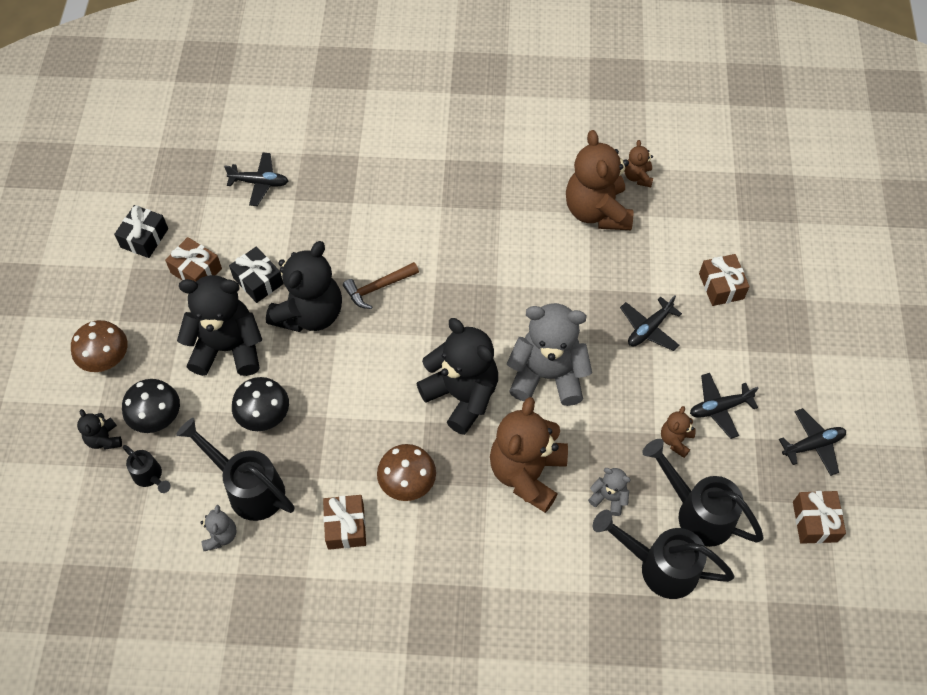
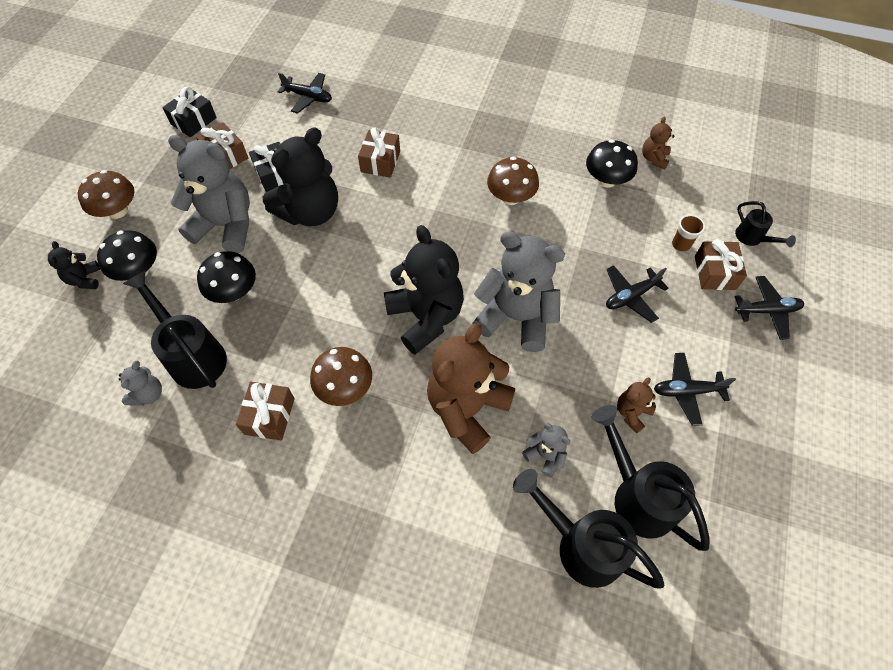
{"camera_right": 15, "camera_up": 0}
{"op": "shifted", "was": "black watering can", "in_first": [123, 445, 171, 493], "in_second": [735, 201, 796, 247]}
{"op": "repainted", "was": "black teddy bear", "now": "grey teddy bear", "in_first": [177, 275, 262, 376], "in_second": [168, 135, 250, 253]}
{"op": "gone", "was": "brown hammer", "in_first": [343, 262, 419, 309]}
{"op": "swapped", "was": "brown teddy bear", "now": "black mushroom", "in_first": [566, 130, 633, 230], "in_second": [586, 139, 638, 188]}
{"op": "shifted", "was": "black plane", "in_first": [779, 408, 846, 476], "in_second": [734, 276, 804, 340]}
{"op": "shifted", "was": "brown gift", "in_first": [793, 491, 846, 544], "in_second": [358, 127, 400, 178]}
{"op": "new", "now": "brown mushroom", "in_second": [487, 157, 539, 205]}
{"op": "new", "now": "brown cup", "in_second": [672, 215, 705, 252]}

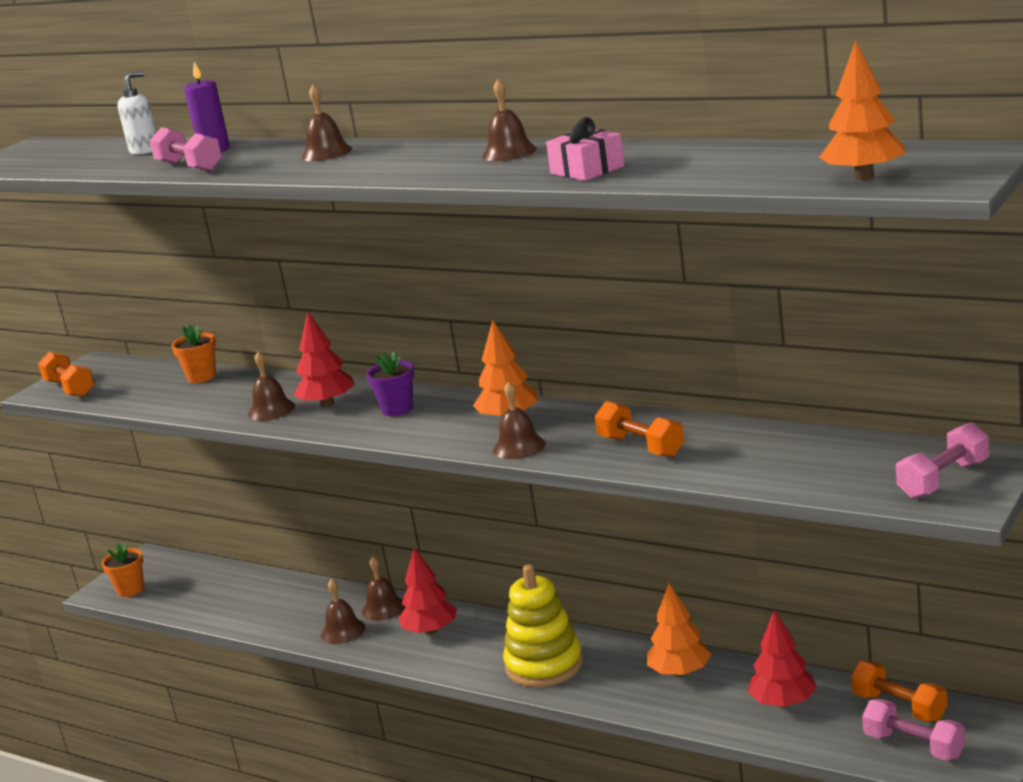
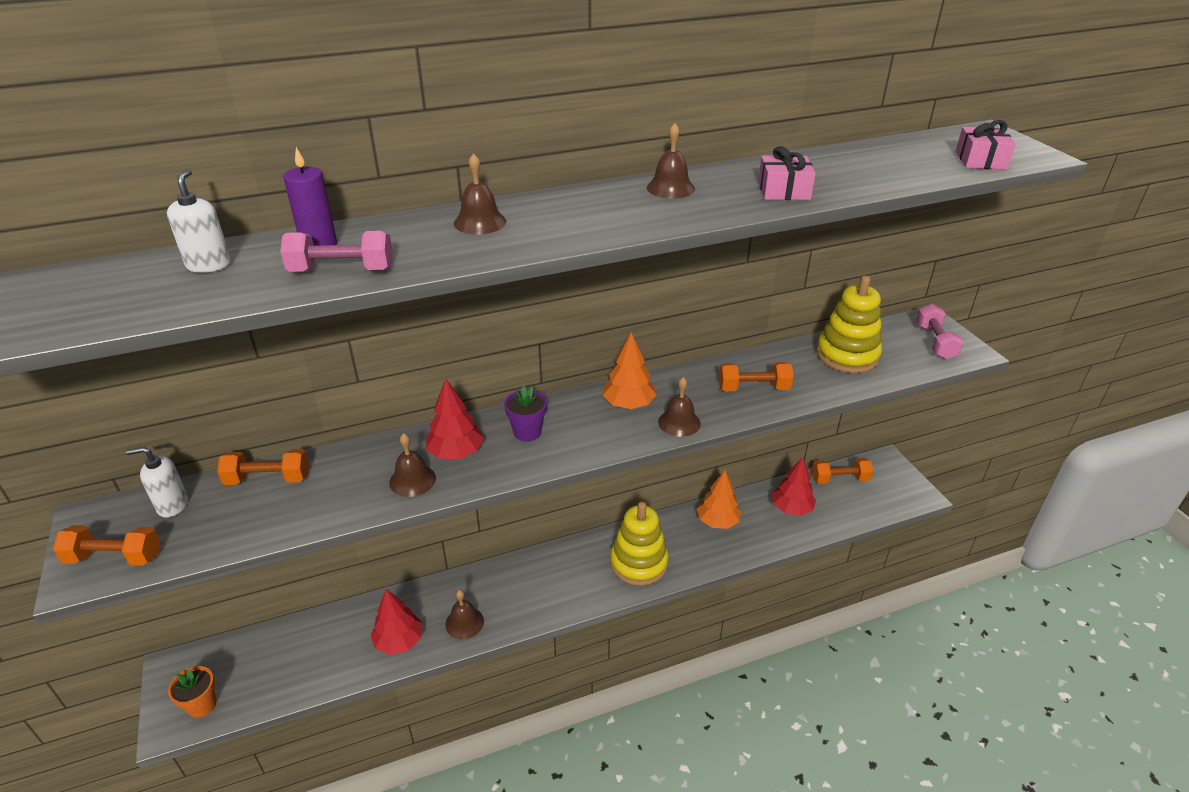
{"camera_right": -55, "camera_up": 15}
{"op": "swapped", "was": "orange flower pot", "now": "orange dumbbell", "in_first": [171, 325, 216, 383], "in_second": [217, 449, 309, 485]}
{"op": "gone", "was": "brown bell", "in_first": [362, 556, 405, 621]}
{"op": "shifted", "was": "red tree", "in_first": [398, 548, 457, 635], "in_second": [371, 589, 423, 655]}
{"op": "swapped", "was": "orange tree", "now": "pink gift", "in_first": [819, 40, 906, 180], "in_second": [955, 120, 1016, 170]}
{"op": "gone", "was": "pink dumbbell", "in_first": [862, 699, 965, 761]}
{"op": "new", "now": "white soap dispenser", "in_second": [126, 447, 188, 518]}
{"op": "new", "now": "yellow stacking toy", "in_second": [816, 275, 882, 373]}

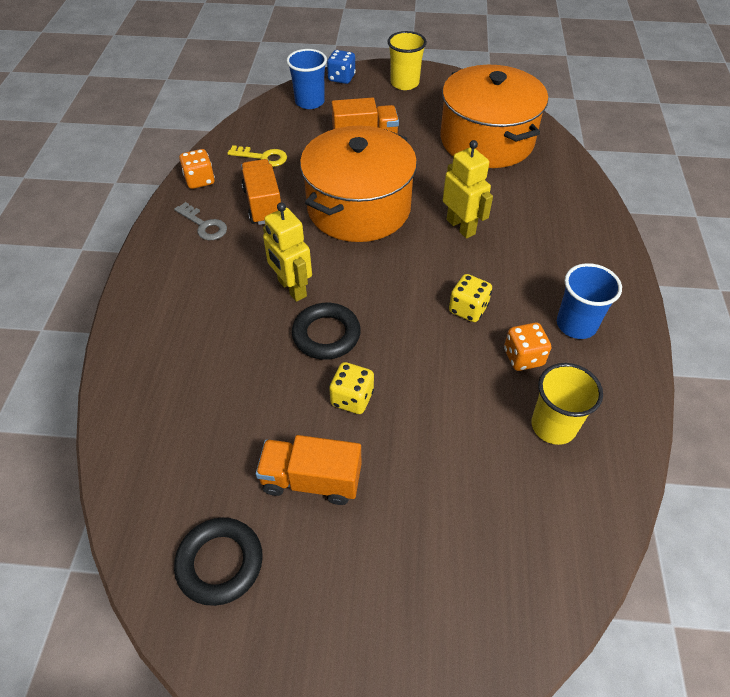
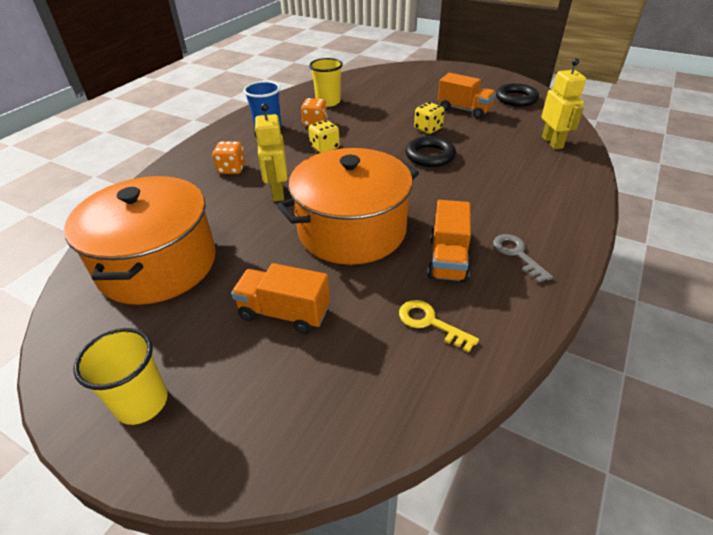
{"camera_right": -155, "camera_up": -10}
{"op": "shifted", "was": "orange dice", "in_first": [179, 149, 215, 189], "in_second": [212, 141, 245, 174]}
{"op": "shifted", "was": "yellow robot", "in_first": [263, 202, 312, 302], "in_second": [541, 58, 586, 149]}
{"op": "gone", "was": "blue cup", "in_first": [287, 49, 327, 109]}
{"op": "gone", "was": "blue dice", "in_first": [327, 50, 356, 84]}

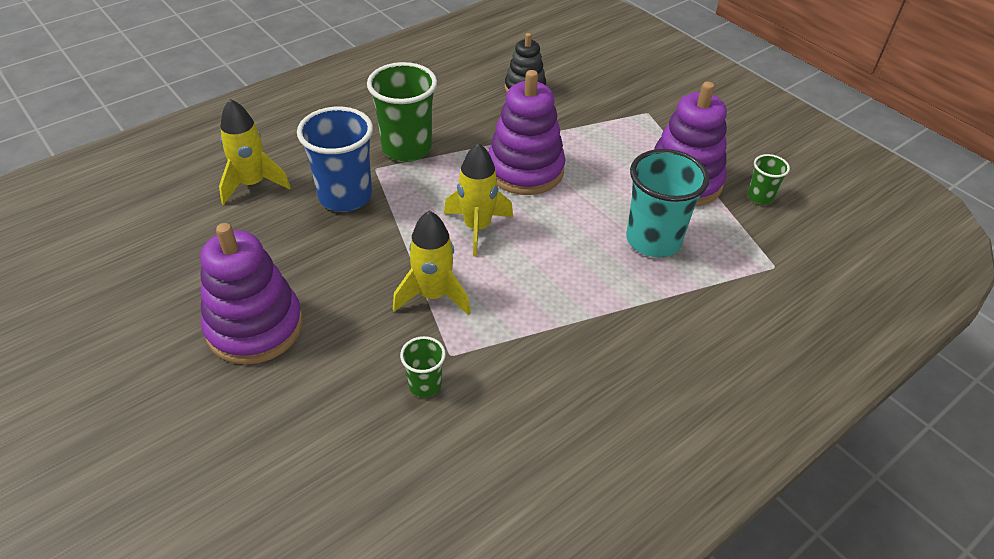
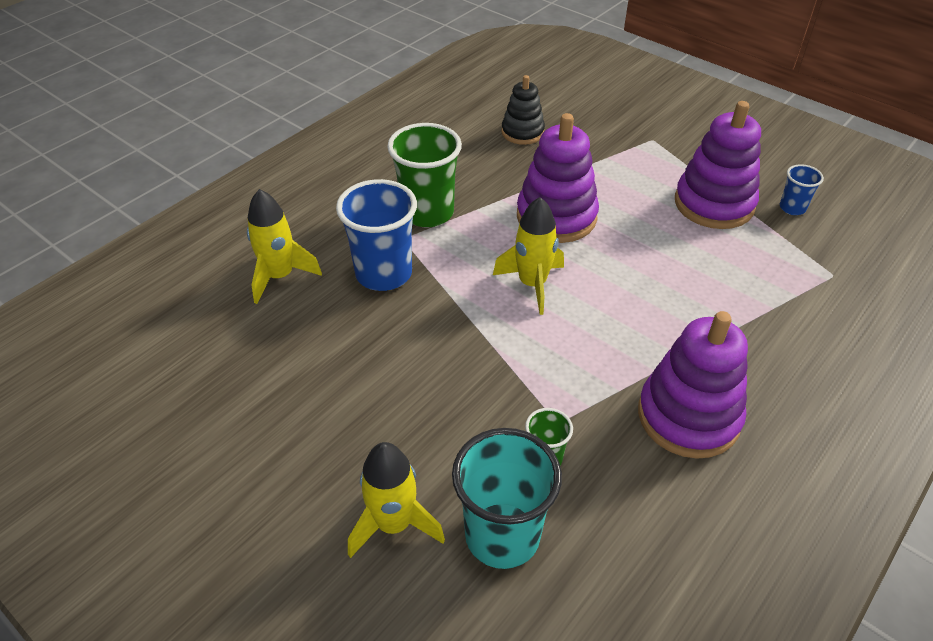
{"camera_right": -10, "camera_up": 0}
{"op": "shifted", "was": "purple stacking toy", "in_first": [200, 223, 303, 365], "in_second": [638, 311, 748, 459]}
{"op": "shifted", "was": "yellow rocket", "in_first": [393, 211, 471, 315], "in_second": [348, 442, 445, 558]}
{"op": "shifted", "was": "turquoise cup", "in_first": [626, 149, 709, 257], "in_second": [452, 428, 562, 569]}
{"op": "repainted", "was": "green cup", "now": "blue cup", "in_first": [748, 154, 790, 205], "in_second": [780, 164, 824, 215]}

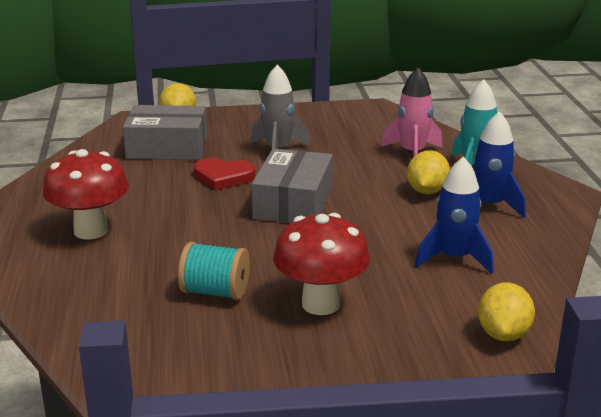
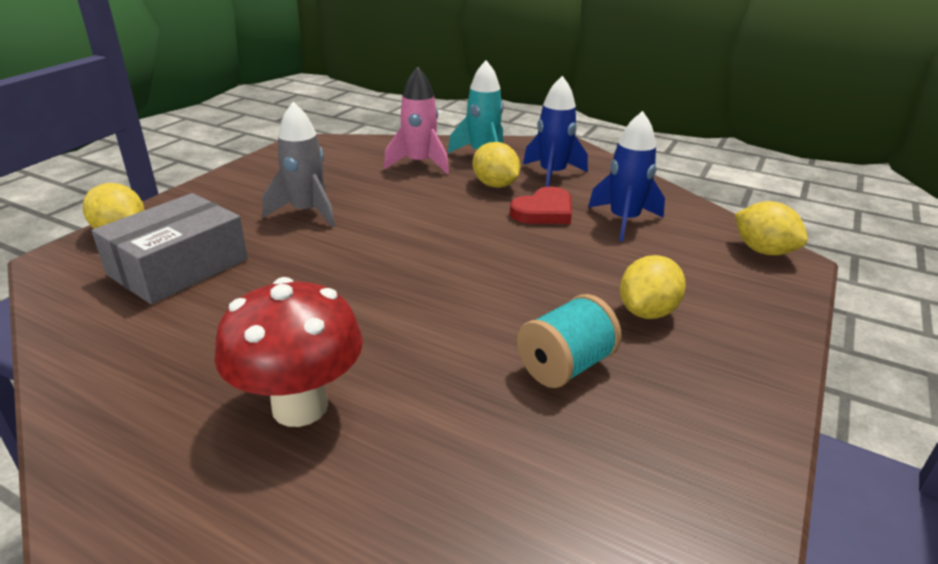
{"camera_right": -55, "camera_up": 5}
{"op": "shifted", "was": "red heart", "in_first": [194, 158, 255, 190], "in_second": [510, 187, 572, 224]}
{"op": "gone", "was": "grey box", "in_first": [251, 149, 333, 223]}
{"op": "swapped", "was": "red mushroom", "now": "yellow lemon", "in_first": [273, 213, 370, 315], "in_second": [620, 255, 686, 319]}

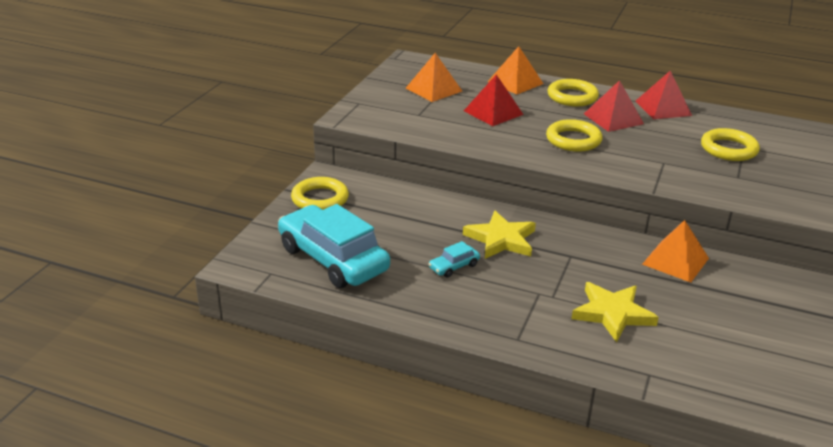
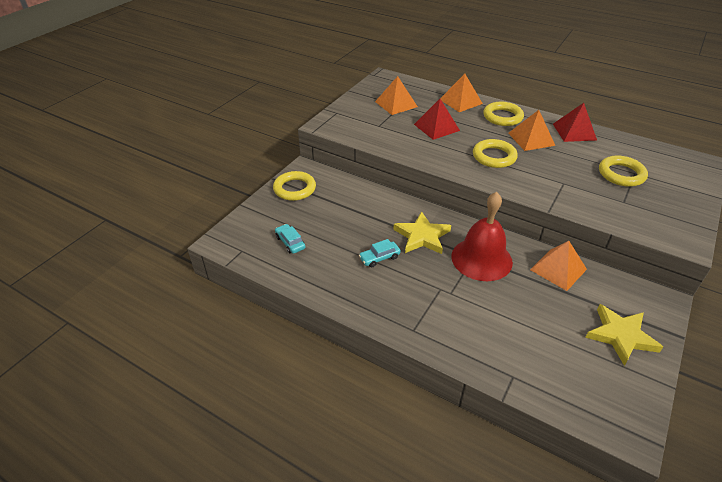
{"camera_right": 10, "camera_up": 10}
{"op": "scaled", "was": "turquoise car", "in_first": [278, 204, 390, 288], "in_second": [275, 224, 306, 254], "ratio": 0.41}
{"op": "shifted", "was": "yellow star", "in_first": [572, 282, 659, 342], "in_second": [585, 304, 663, 366]}
{"op": "repainted", "was": "red pyramid", "now": "orange pyramid", "in_first": [584, 80, 644, 132], "in_second": [508, 110, 555, 151]}
{"op": "new", "now": "red bell", "in_second": [451, 192, 513, 281]}

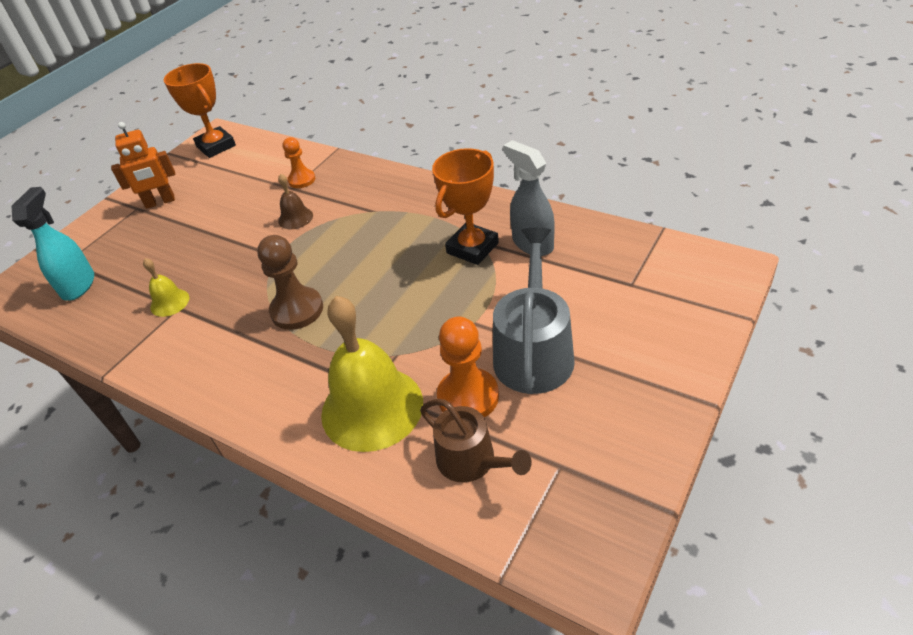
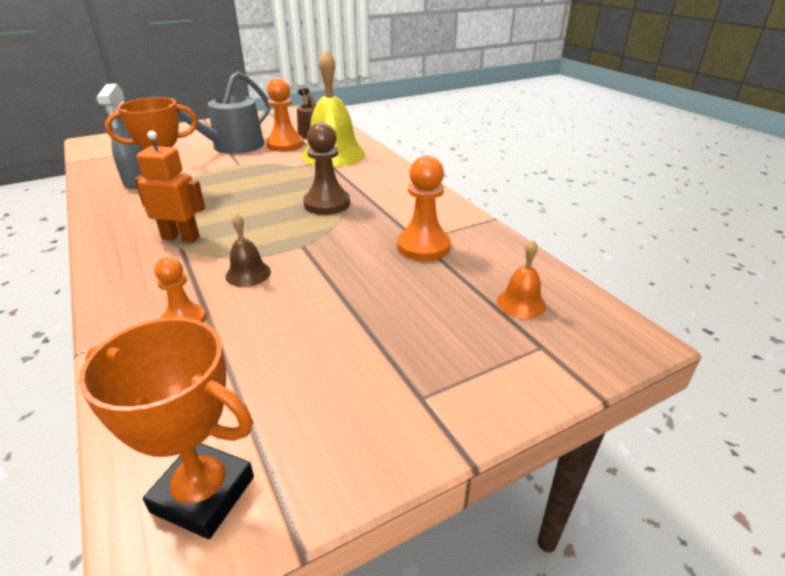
{"camera_right": -155, "camera_up": -10}
{"op": "swapped", "was": "turquoise spray bottle", "now": "orange bell", "in_first": [12, 187, 94, 301], "in_second": [497, 240, 546, 319]}
{"op": "shifted", "was": "orange robot", "in_first": [111, 122, 175, 209], "in_second": [135, 131, 205, 243]}
{"op": "swapped", "was": "yellow bell", "now": "orange pawn", "in_first": [143, 258, 189, 317], "in_second": [397, 155, 451, 261]}
{"op": "rotated", "was": "orange trophy", "in_first": [163, 63, 236, 158], "in_second": [79, 317, 254, 539], "clockwise": -60}

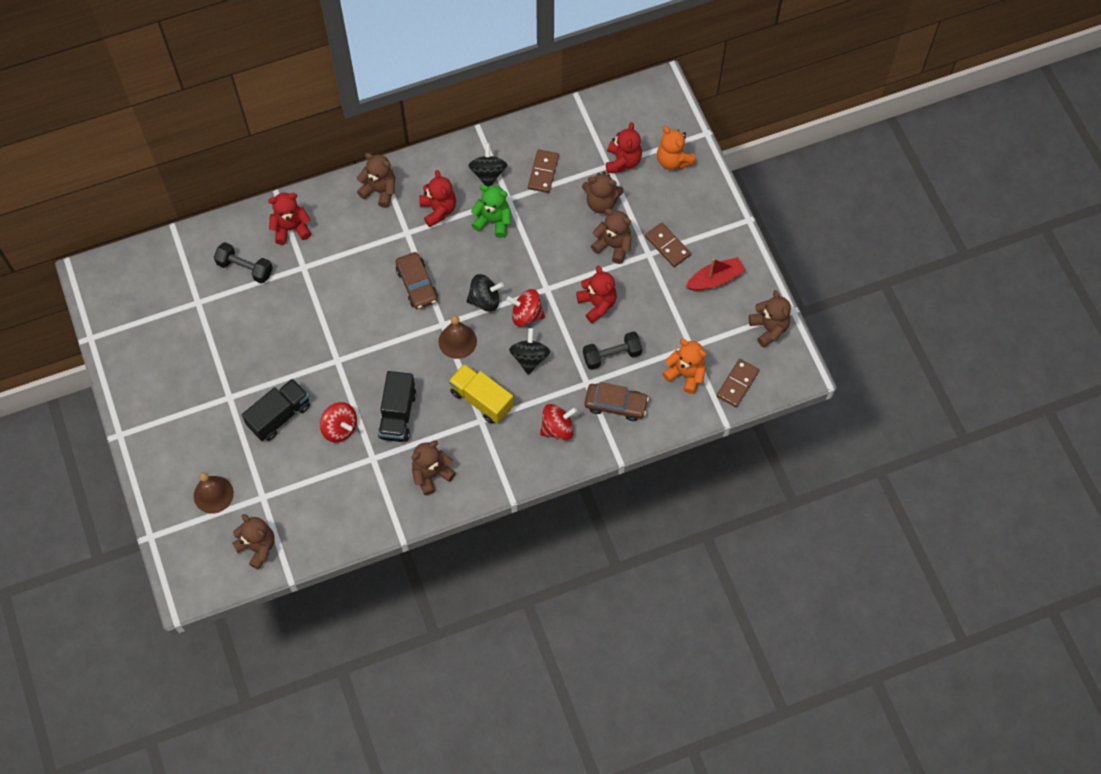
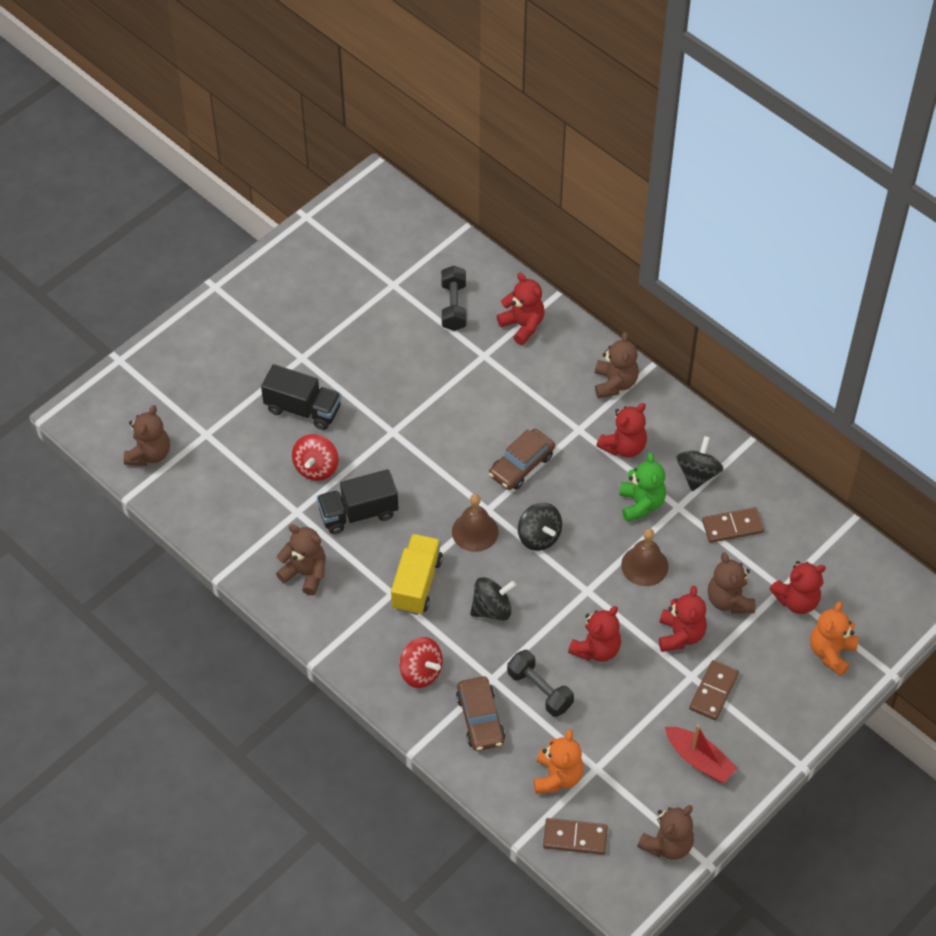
{"camera_right": 65, "camera_up": -10}
{"op": "shifted", "was": "brown bell", "in_first": [194, 472, 234, 514], "in_second": [621, 528, 669, 586]}
{"op": "rotated", "was": "black spinning top", "in_first": [468, 143, 507, 186], "in_second": [676, 436, 724, 491], "clockwise": -45}
{"op": "gone", "was": "red spinning top", "in_first": [506, 289, 545, 326]}
{"op": "repainted", "was": "brown teddy bear", "now": "red teddy bear", "in_first": [591, 209, 632, 264], "in_second": [659, 586, 707, 652]}

